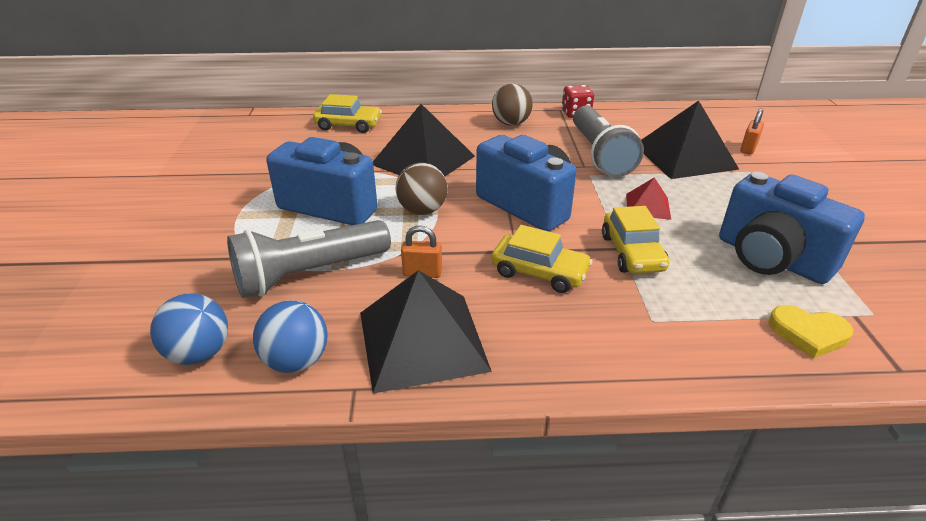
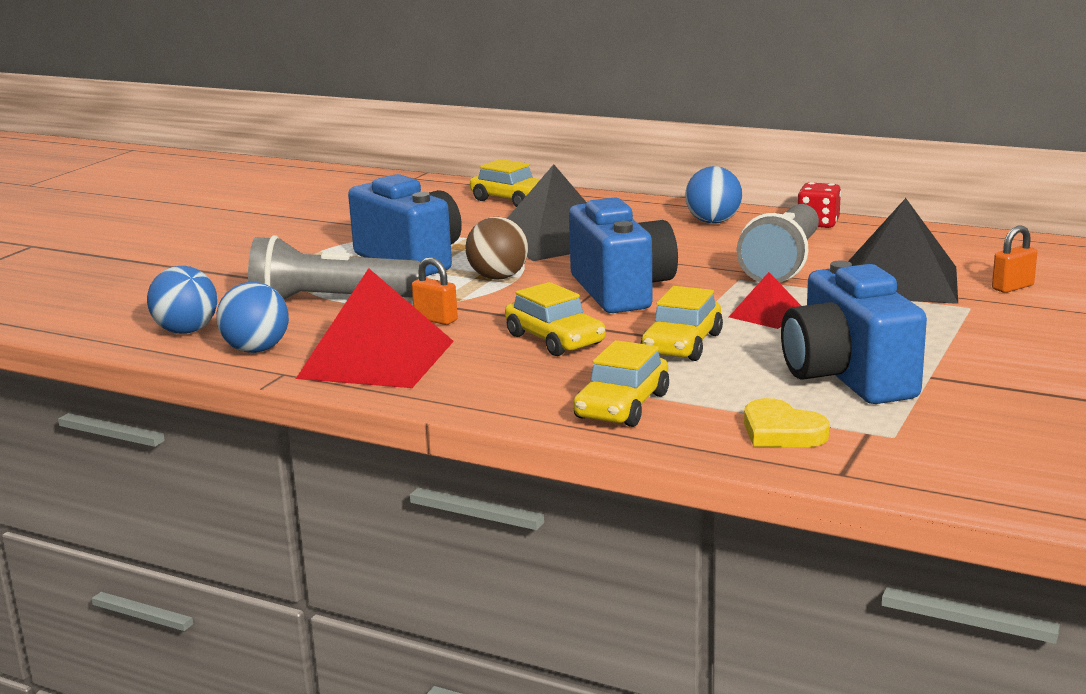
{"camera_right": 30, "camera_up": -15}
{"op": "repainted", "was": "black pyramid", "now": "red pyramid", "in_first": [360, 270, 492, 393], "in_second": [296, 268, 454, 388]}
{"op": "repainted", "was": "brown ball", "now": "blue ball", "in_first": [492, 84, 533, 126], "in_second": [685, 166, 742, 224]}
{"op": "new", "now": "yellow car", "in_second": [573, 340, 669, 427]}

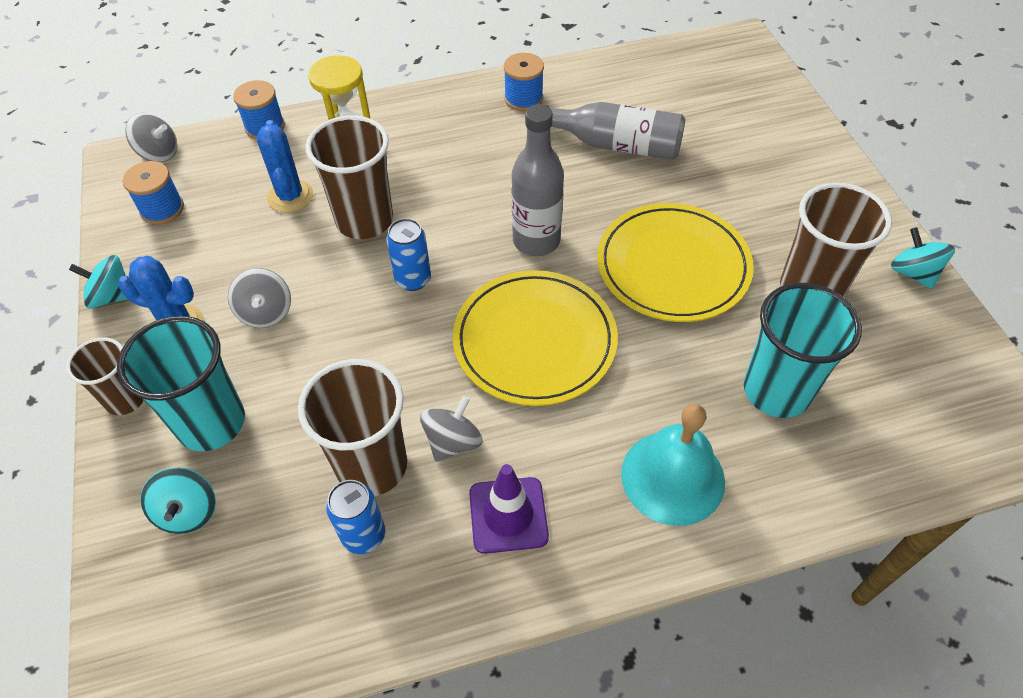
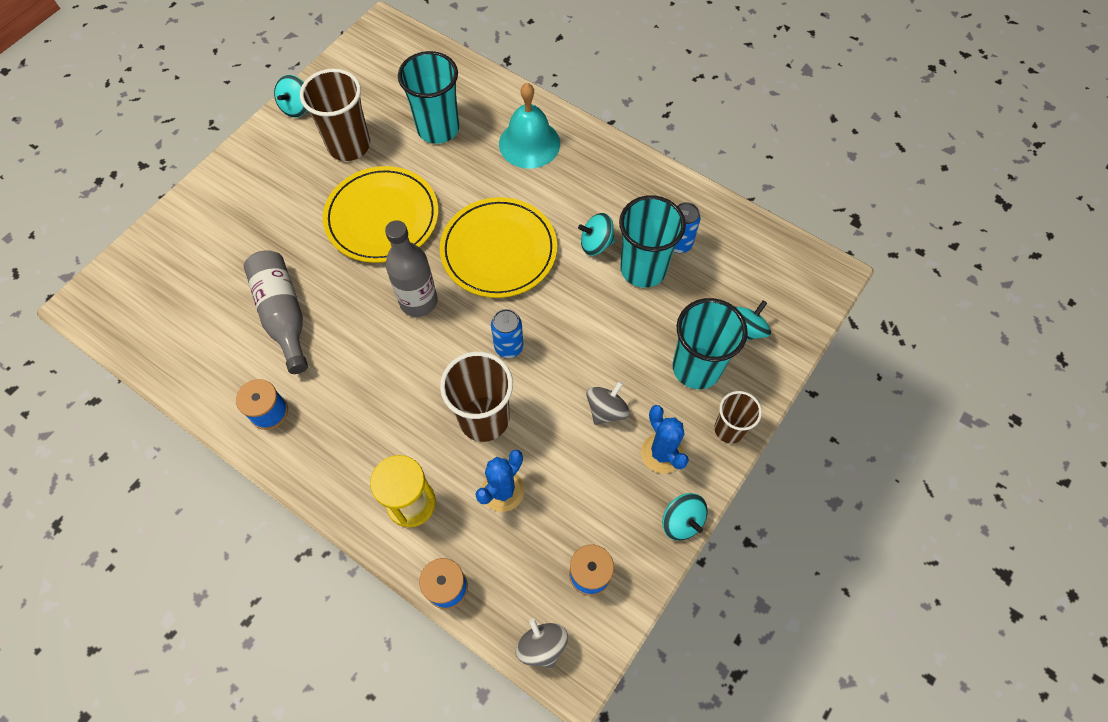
{"camera_right": -130, "camera_up": 10}
{"op": "repainted", "was": "brown cup", "now": "turquoise cup", "in_first": [298, 359, 407, 496], "in_second": [619, 195, 686, 288]}
{"op": "repainted", "was": "grey spinning top", "now": "turquoise spinning top", "in_first": [420, 396, 483, 462], "in_second": [578, 213, 615, 256]}
{"op": "gone", "was": "purple traffic cone", "in_first": [469, 464, 549, 554]}

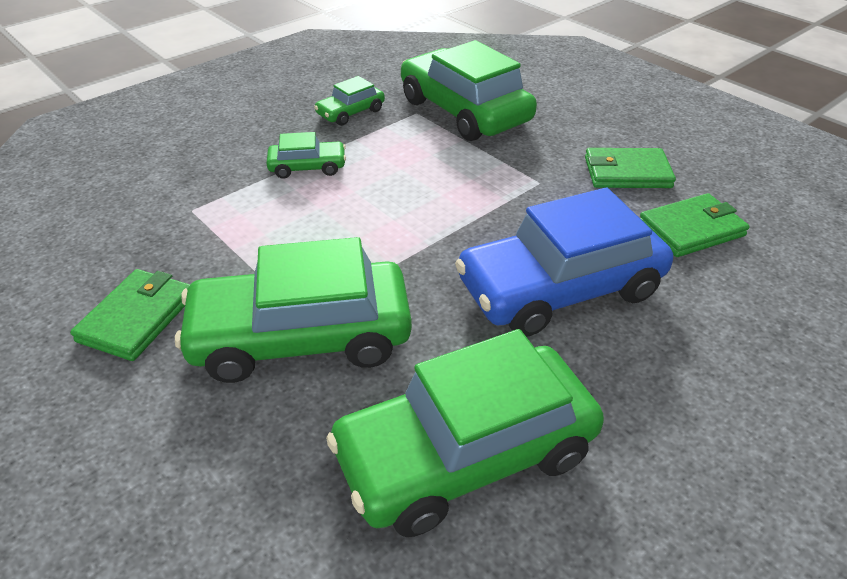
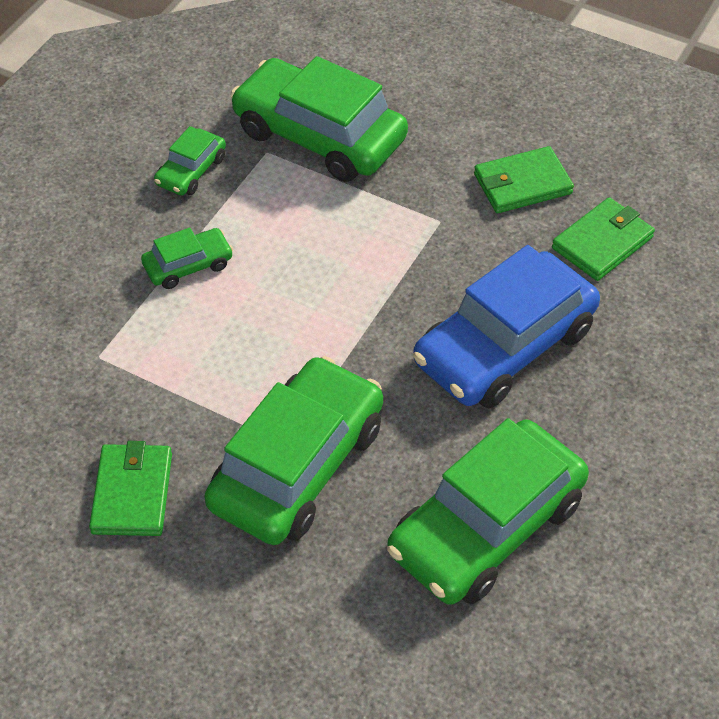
{"camera_right": -20, "camera_up": 10}
{"op": "rotated", "was": "green car", "in_first": [175, 237, 412, 383], "in_second": [204, 356, 383, 545], "clockwise": 150}

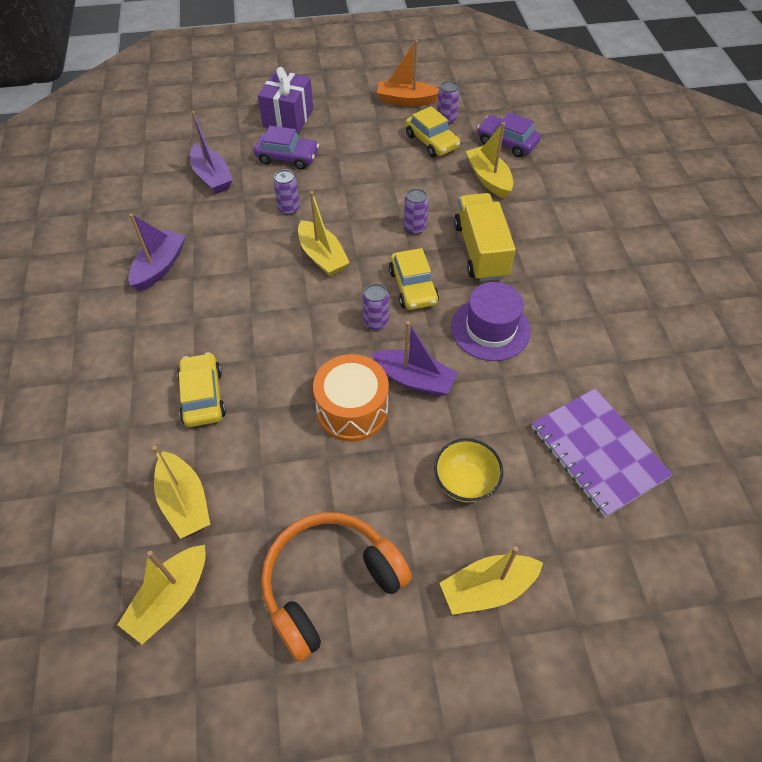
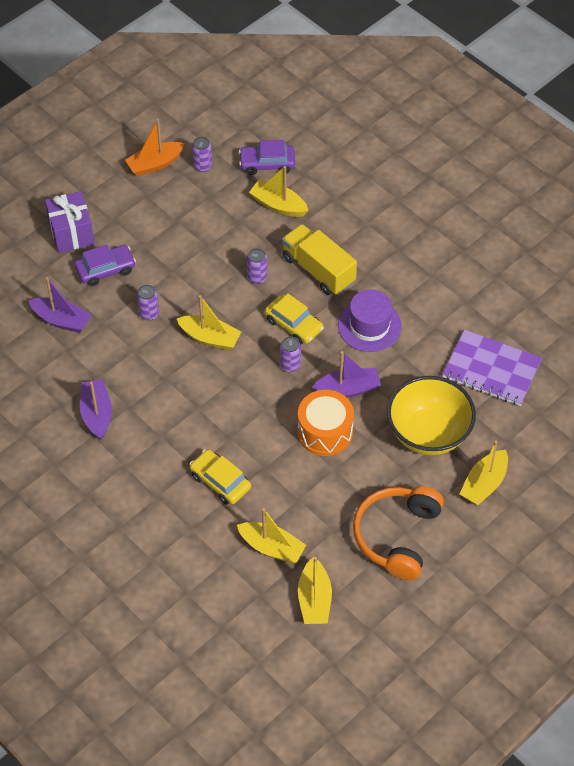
{"camera_right": -35, "camera_up": 0}
{"op": "gone", "was": "yellow car", "in_first": [405, 106, 460, 157]}
{"op": "scaled", "was": "yellow bowl", "in_first": [434, 438, 503, 503], "in_second": [387, 376, 476, 456], "ratio": 1.8}

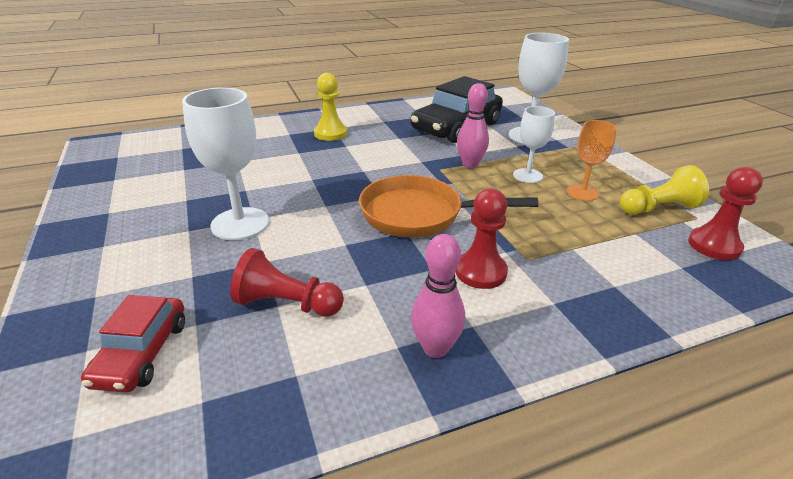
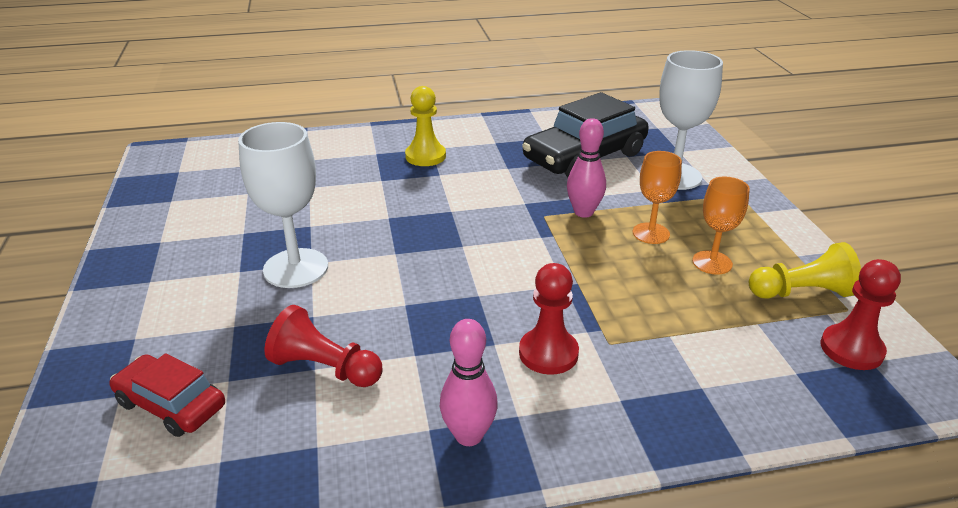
{"camera_right": 10, "camera_up": 0}
{"op": "rotated", "was": "red car", "in_first": [81, 295, 185, 393], "in_second": [109, 353, 225, 437], "clockwise": 105}
{"op": "gone", "was": "orange pan", "in_first": [359, 175, 538, 237]}
{"op": "repainted", "was": "white goblet", "now": "orange goblet", "in_first": [513, 106, 555, 183], "in_second": [633, 151, 682, 244]}

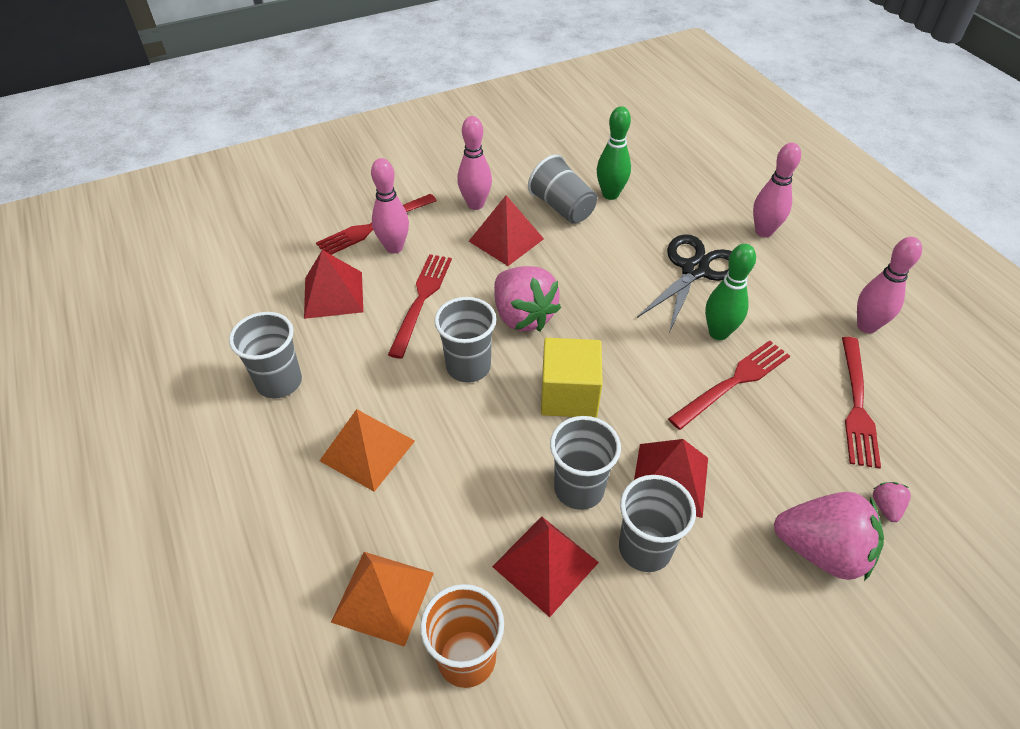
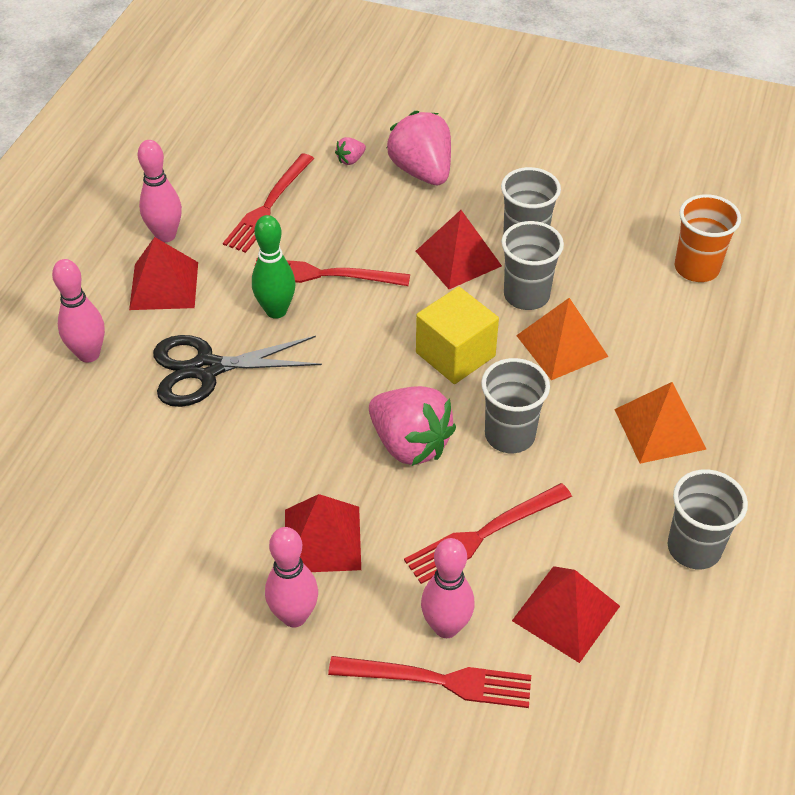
{"camera_right": -135, "camera_up": 0}
{"op": "shifted", "was": "orange pyramid", "in_first": [331, 552, 434, 647], "in_second": [516, 298, 609, 380]}
{"op": "shifted", "was": "red pyramid", "in_first": [492, 517, 599, 617], "in_second": [129, 237, 198, 310]}
{"op": "rotated", "was": "pink strawberry", "in_first": [494, 266, 561, 331], "in_second": [369, 386, 456, 466], "clockwise": 120}
{"op": "gone", "was": "grey cup", "in_first": [528, 155, 597, 224]}
{"op": "gone", "was": "green bowling pin", "in_first": [597, 106, 631, 200]}
{"op": "rotated", "was": "red fork", "in_first": [842, 337, 881, 469], "in_second": [223, 153, 314, 253], "clockwise": 150}

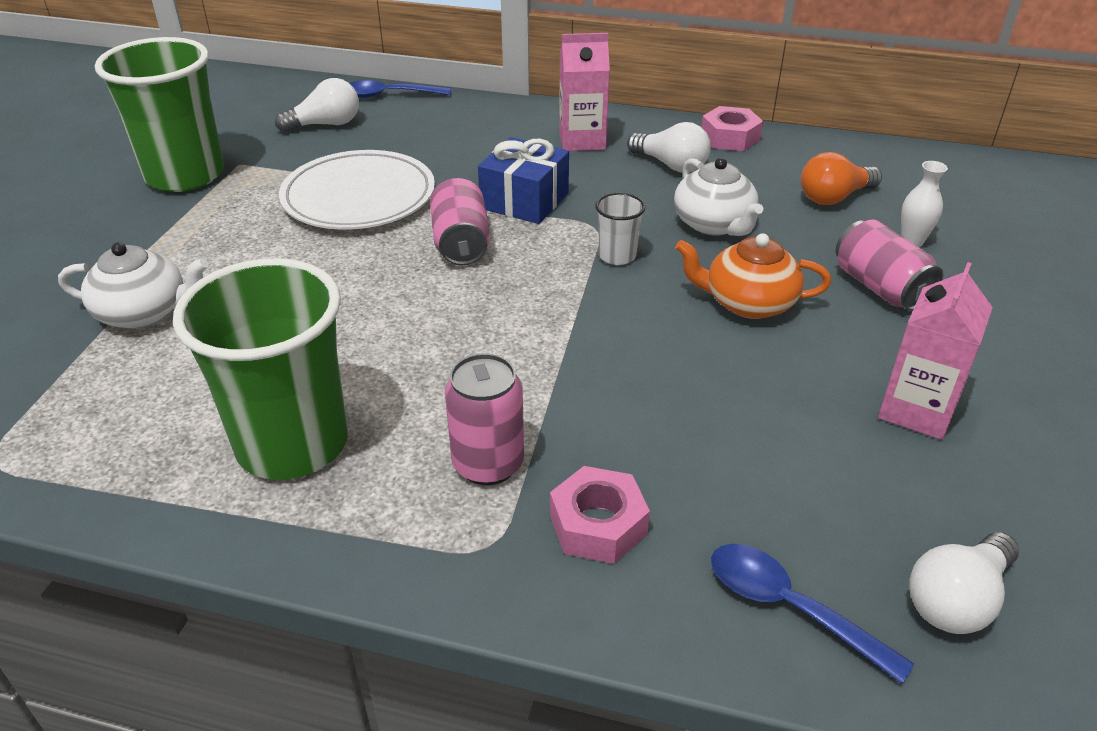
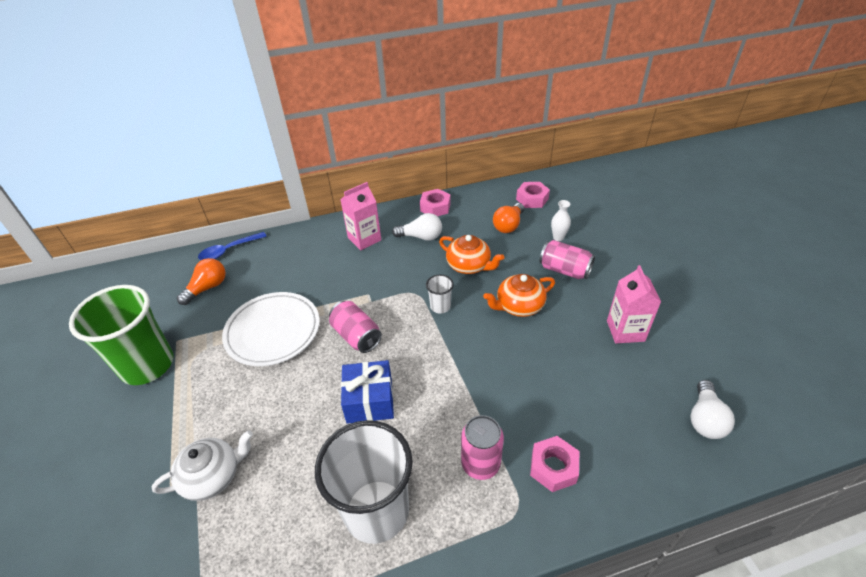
{"camera_right": -30, "camera_up": 5}
{"op": "repainted", "was": "green cup", "now": "white cup", "in_first": [173, 258, 348, 480], "in_second": [315, 420, 413, 544]}
{"op": "repainted", "was": "white light bulb", "now": "orange light bulb", "in_first": [275, 78, 359, 132], "in_second": [177, 258, 226, 305]}
{"op": "shifted", "was": "blue gift", "in_first": [478, 137, 569, 224], "in_second": [341, 360, 394, 424]}
{"op": "repainted", "was": "white teapot", "now": "orange teapot", "in_first": [674, 157, 763, 236], "in_second": [439, 235, 504, 274]}
{"op": "gone", "was": "blue spoon", "in_first": [711, 544, 914, 684]}
{"op": "new", "now": "pink nut", "in_second": [516, 182, 550, 208]}

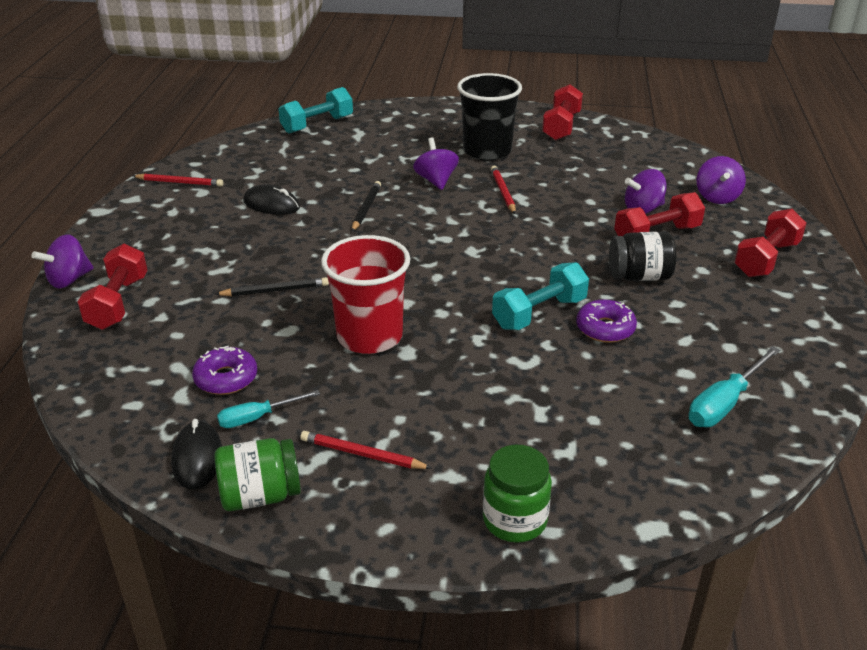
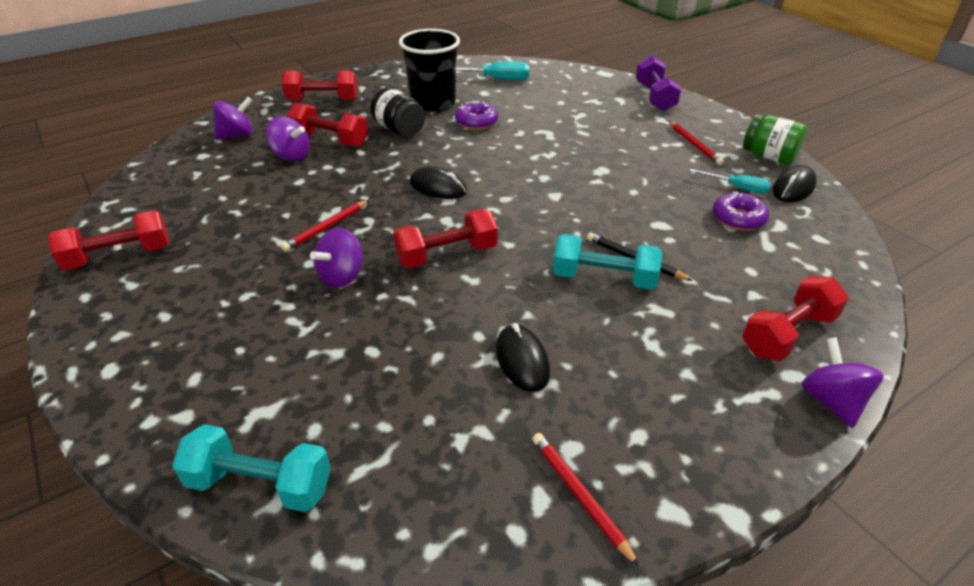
{"camera_right": -130, "camera_up": 5}
{"op": "rotated", "was": "purple spinning top", "in_first": [31, 234, 94, 289], "in_second": [802, 337, 884, 428], "clockwise": -105}
{"op": "gone", "was": "red cup", "in_first": [321, 235, 410, 354]}
{"op": "gone", "was": "black pencil", "in_first": [352, 181, 381, 232]}
{"op": "shifted", "was": "black cup", "in_first": [457, 73, 522, 161], "in_second": [399, 29, 460, 112]}
{"op": "swapped", "was": "green jar", "now": "purple dumbbell", "in_first": [483, 445, 552, 543], "in_second": [636, 56, 682, 111]}
{"op": "shifted", "was": "turquoise dumbbell", "in_first": [492, 262, 589, 330], "in_second": [553, 234, 662, 289]}
{"op": "new", "now": "red dumbbell", "in_second": [393, 209, 498, 268]}
{"op": "new", "now": "black mouse", "in_second": [409, 166, 467, 199]}

